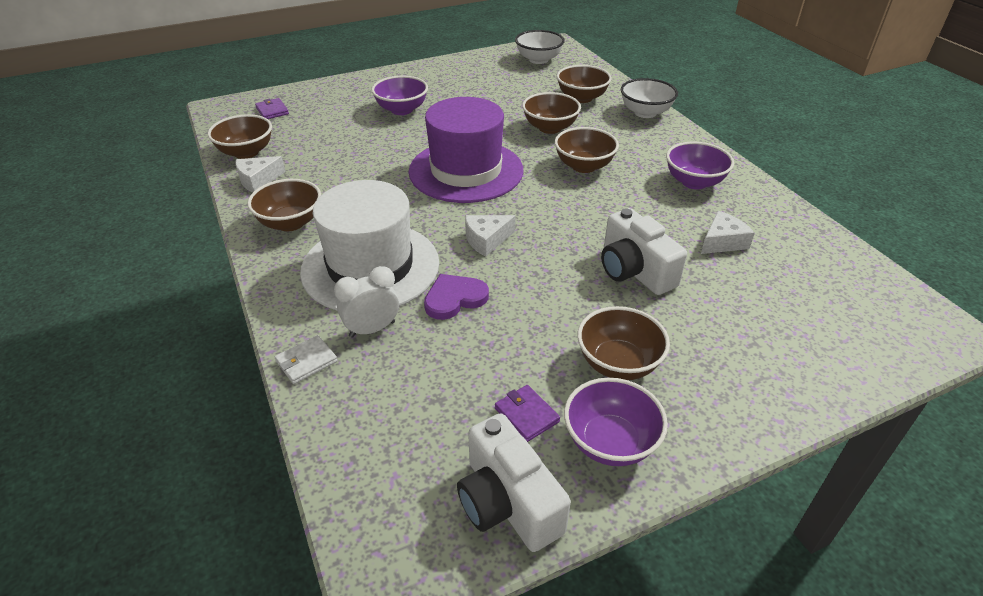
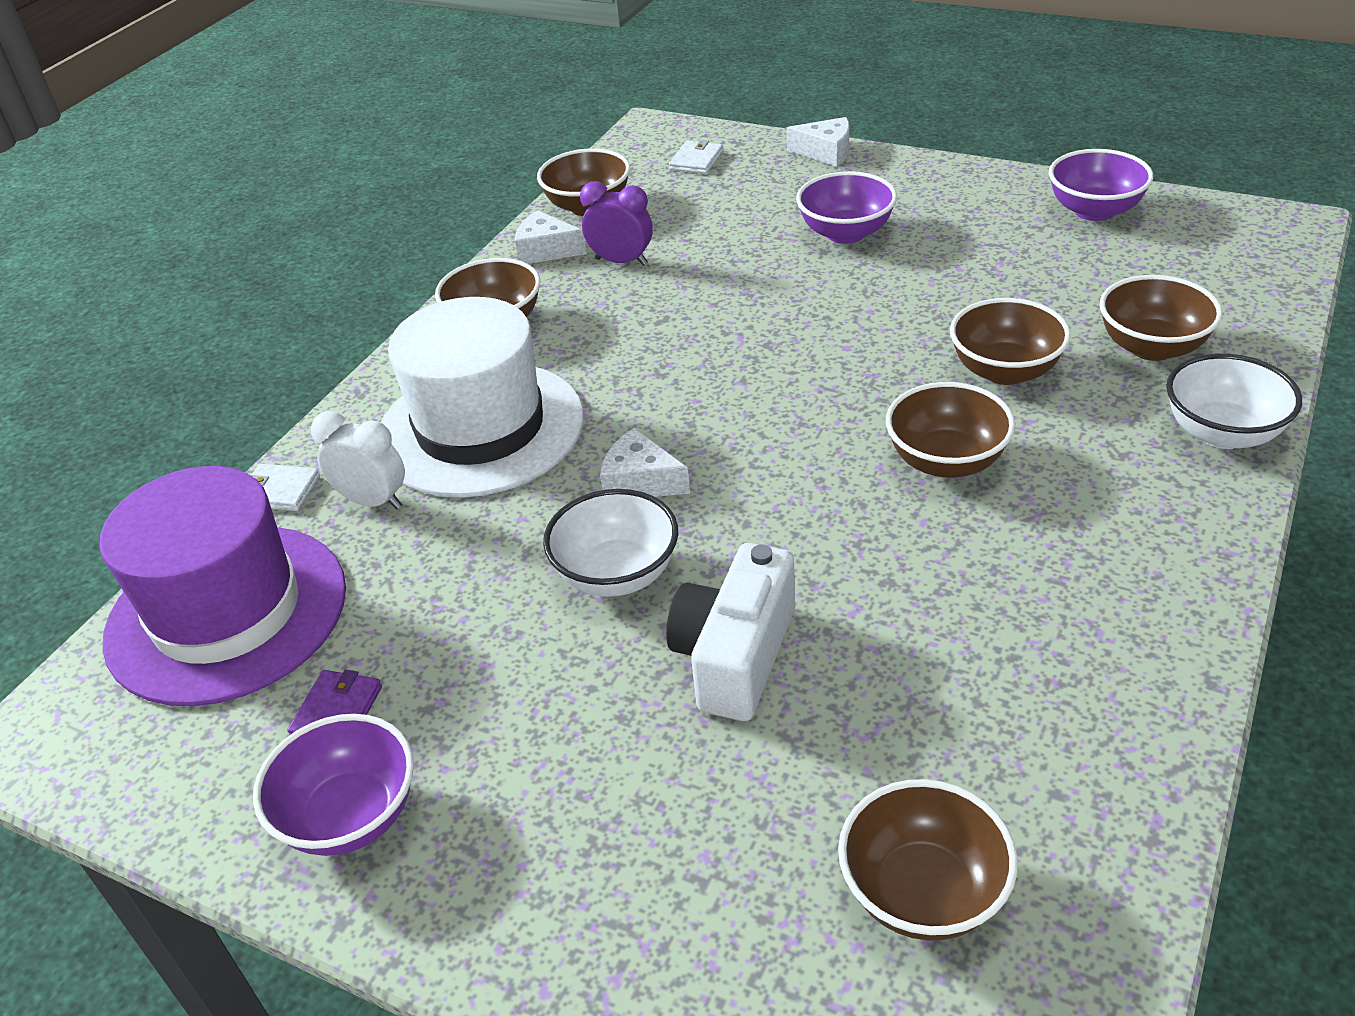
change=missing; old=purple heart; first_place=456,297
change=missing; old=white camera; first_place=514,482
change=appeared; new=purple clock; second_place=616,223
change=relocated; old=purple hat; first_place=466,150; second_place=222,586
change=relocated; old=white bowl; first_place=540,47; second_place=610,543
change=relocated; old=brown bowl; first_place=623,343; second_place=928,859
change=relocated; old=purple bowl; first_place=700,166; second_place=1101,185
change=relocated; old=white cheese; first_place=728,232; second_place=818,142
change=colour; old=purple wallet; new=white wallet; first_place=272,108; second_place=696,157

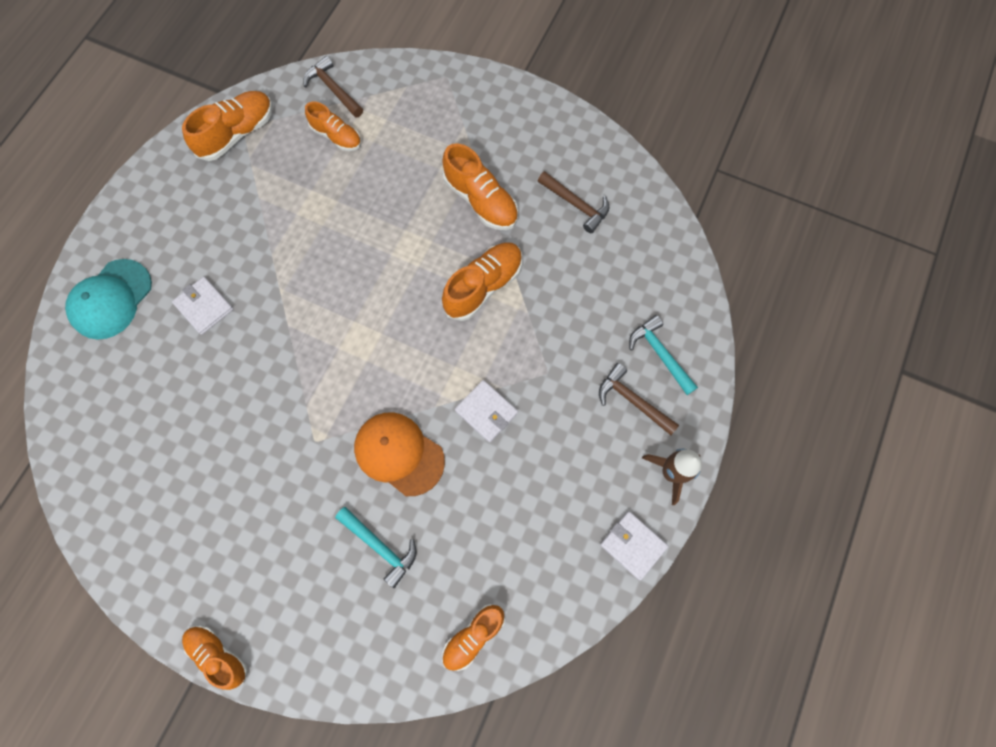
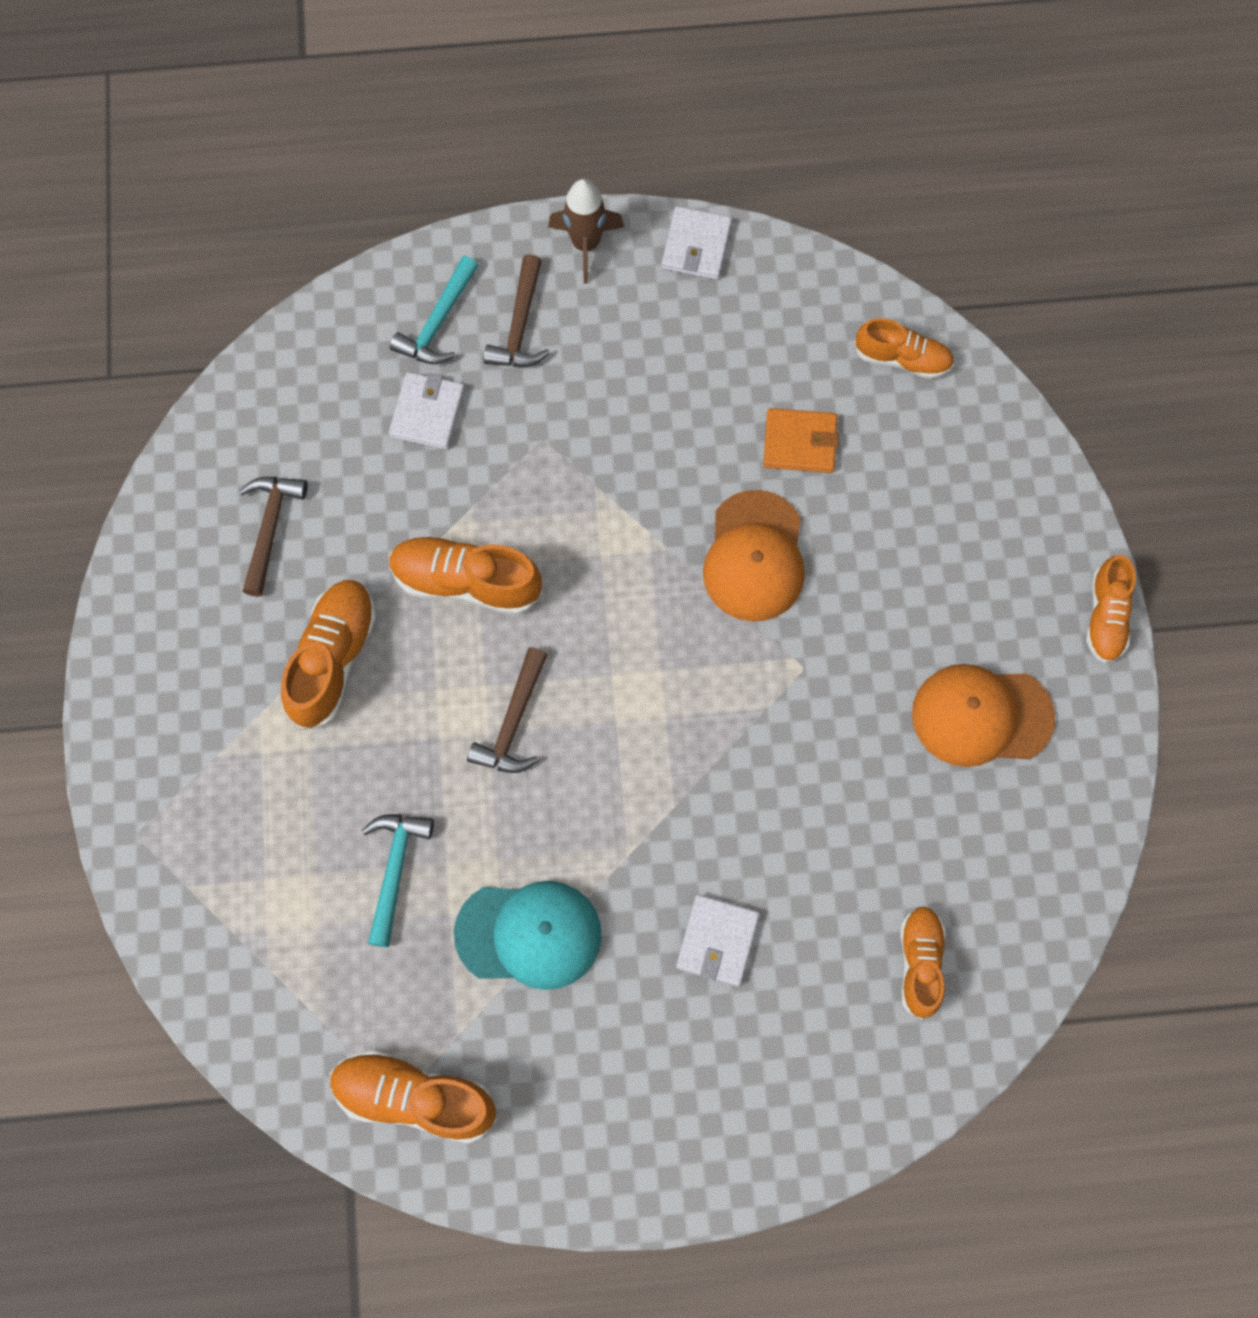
change=appeared; new=orange wallet; second_place=801,440
change=appeared; new=orange cap; second_place=983,715
change=relocated; old=turquoise cap; first_place=108,299; second_place=528,935
change=relocated; old=brown hammer; first_place=333,87; second_place=507,710
change=relocated; old=orange shoe; first_place=333,126; second_place=923,963
change=relocated; old=turquoise hammer; first_place=375,547; second_place=398,881
change=relocated; old=white wallet; first_place=486,411; second_place=427,410

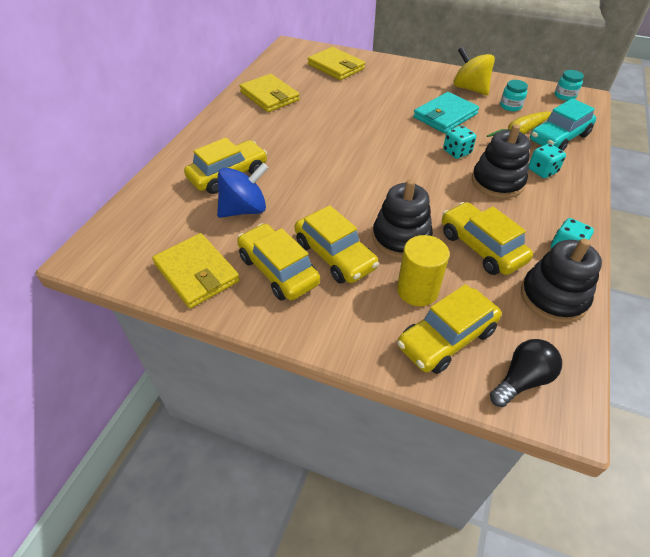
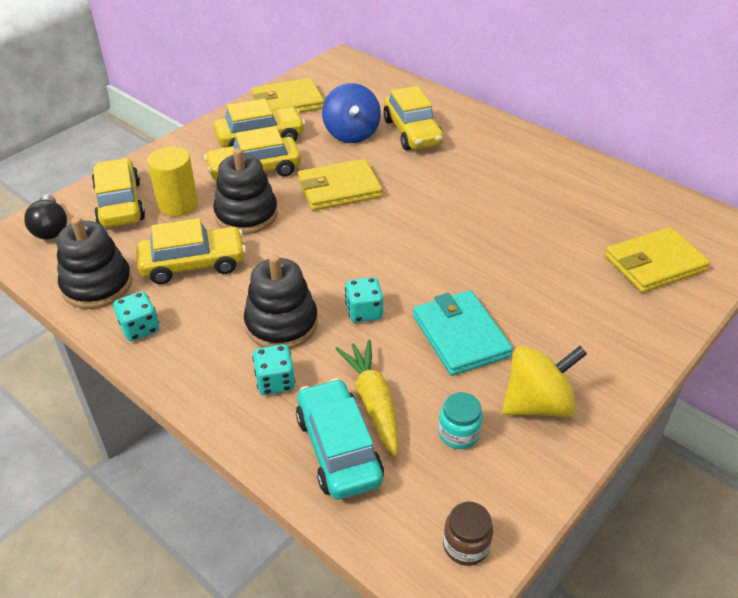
change=relocated; old=yellow wallet; first_place=270,93; second_place=340,185
change=colour; old=turquoise jar; new=brown jar; first_place=569,85; second_place=468,534

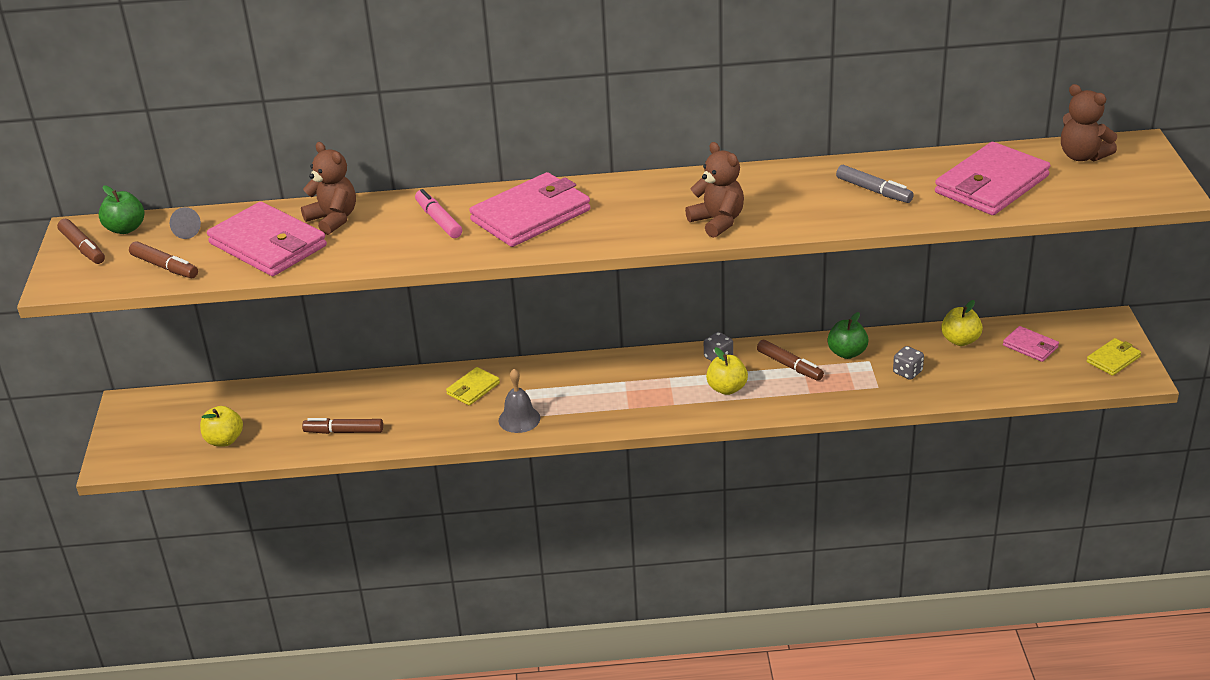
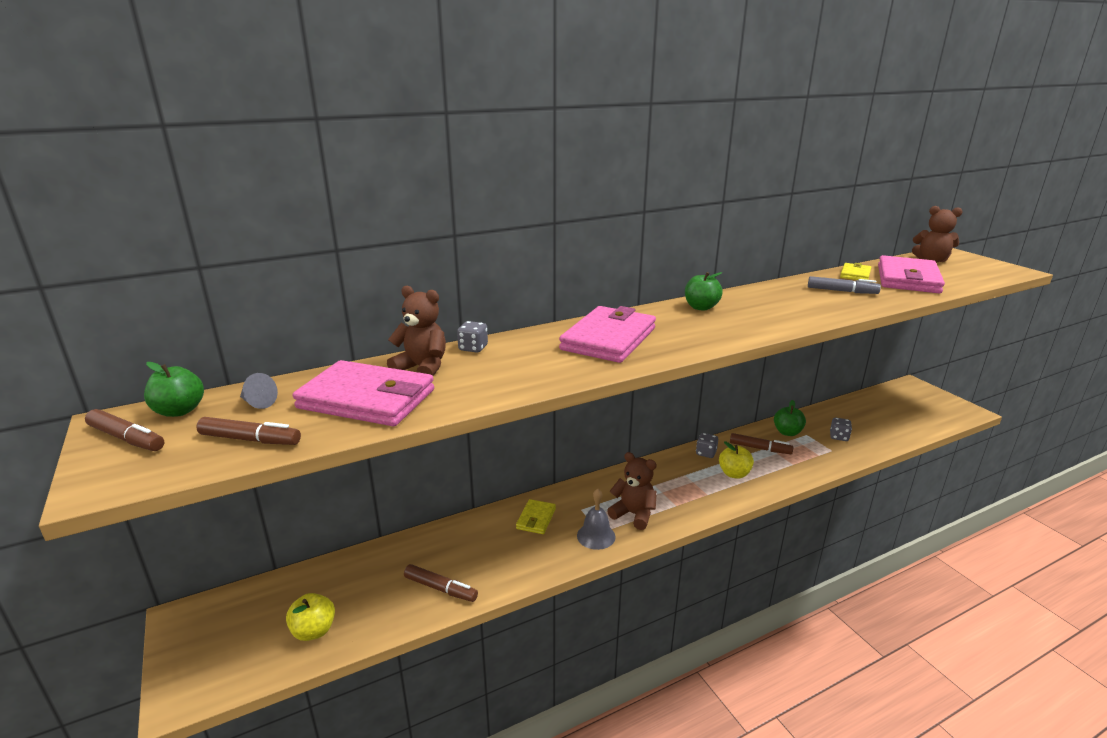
change=missing; old=pink marker; first_place=438,213
change=missing; old=yellow apple; first_place=962,323
change=missing; old=pink wallet; first_place=1031,344
change=appeared; new=grey dice; second_place=472,336
change=appeared; new=green apple; second_place=704,291
change=relocated; old=brown teddy bear; first_place=714,190; second_place=632,491
change=relocated; old=yellow wallet; first_place=1113,357; second_place=855,271
change=spun; old=brown marker; first_place=342,426; second_place=441,583; degrees=-135

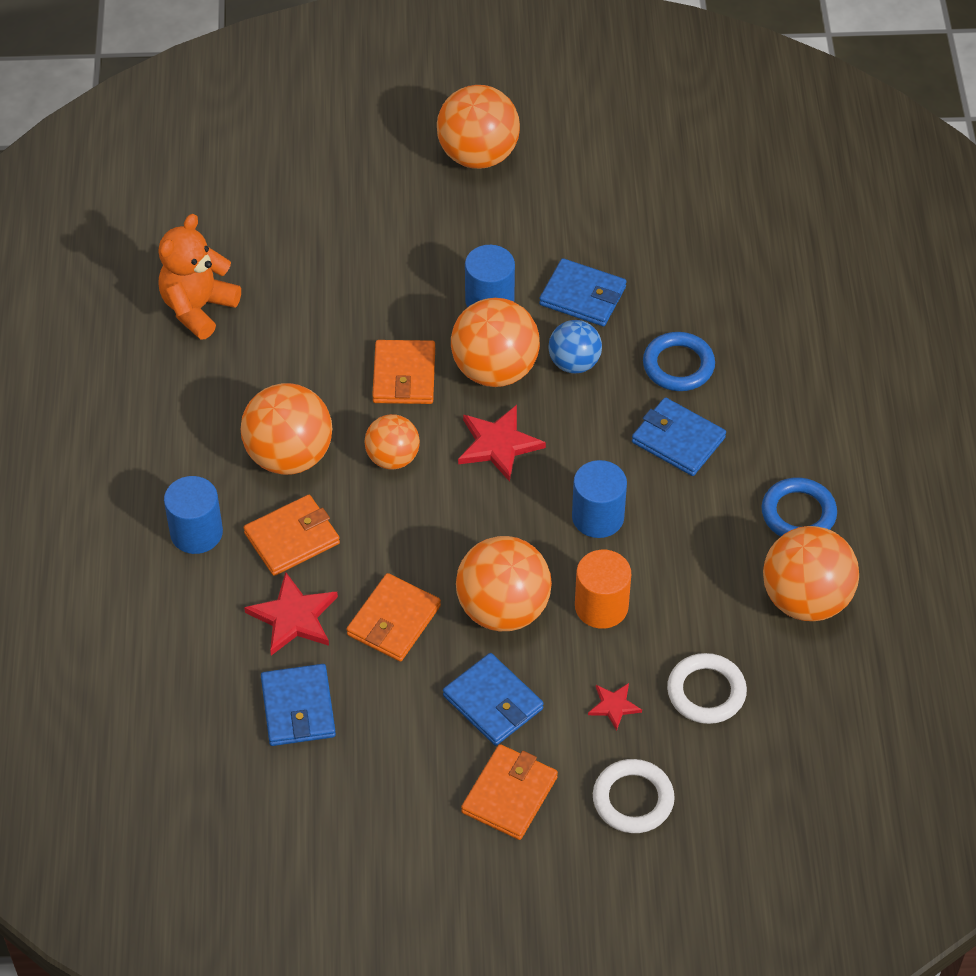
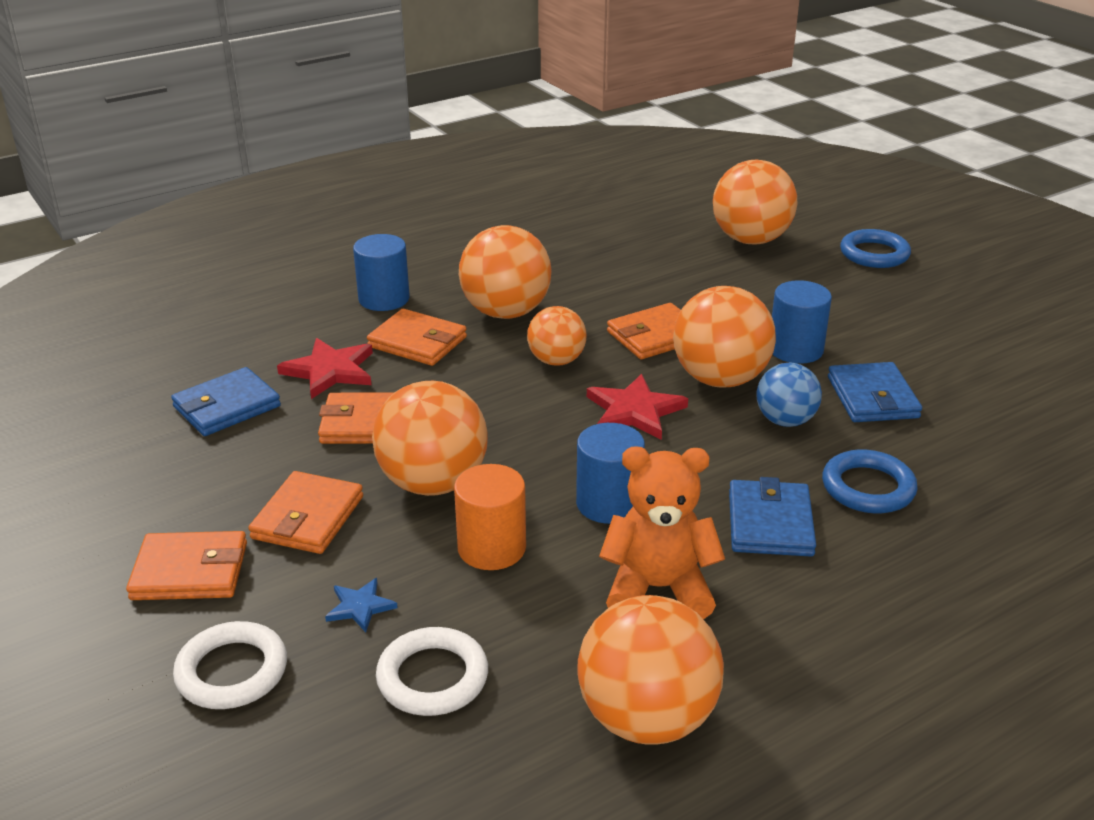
change=relocated; old=orange teddy bear; first_place=199,277; second_place=662,532
change=relocated; old=orange ball; first_place=478,127; second_place=755,202
change=relocated; old=blue ring; first_place=799,507; second_place=875,248
change=colour; old=blue wallet; new=orange wallet; first_place=493,699; second_place=305,512
change=colour; old=red star; new=blue star; first_place=615,707; second_place=361,605

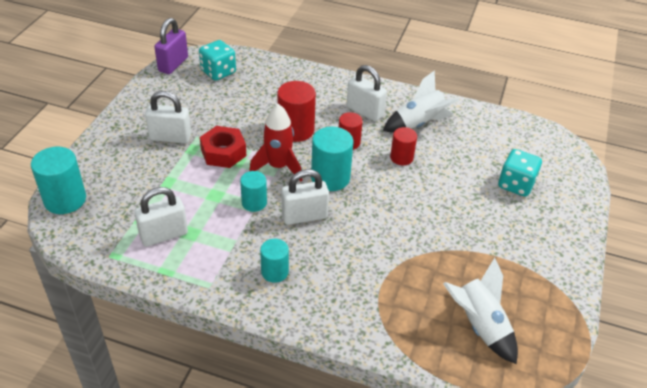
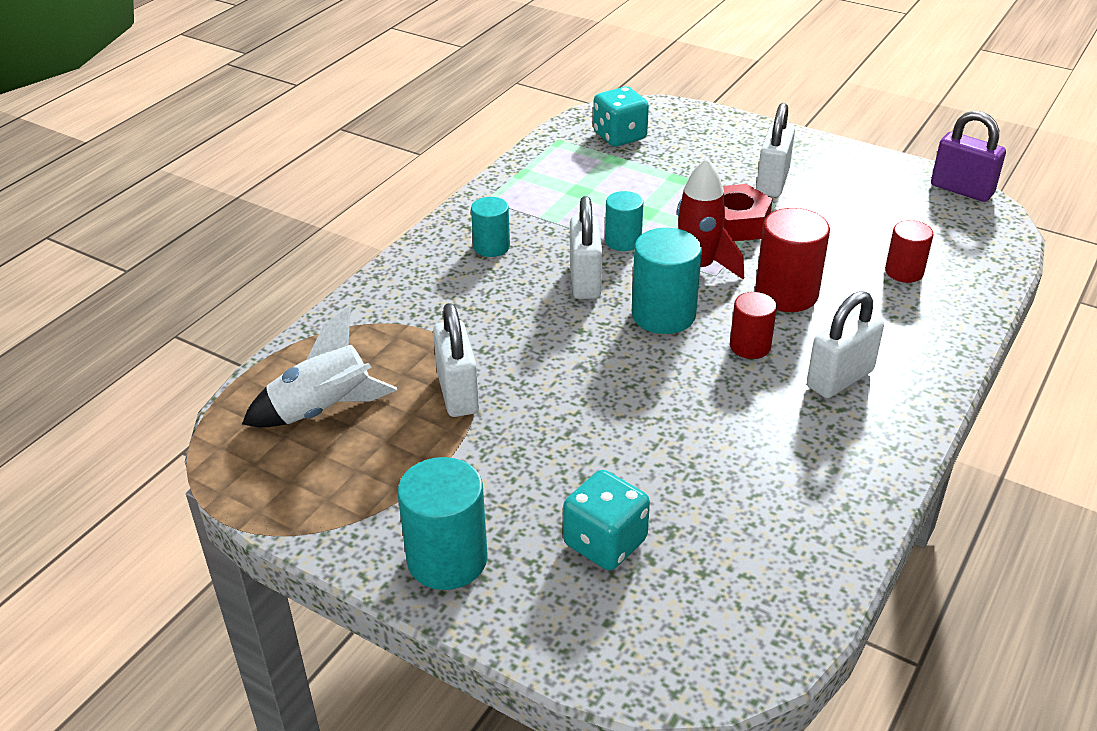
change=missing; old=white rocket; first_place=421,101
change=relocated; old=turquoise cylinder; first_place=58,180; second_place=443,523
change=relocated; old=white padlock; first_place=161,217; second_place=456,360
change=relocated; old=turquoise dice; first_place=217,60; second_place=621,117
change=relocated; old=red cylinder; first_place=403,146; second_place=909,251

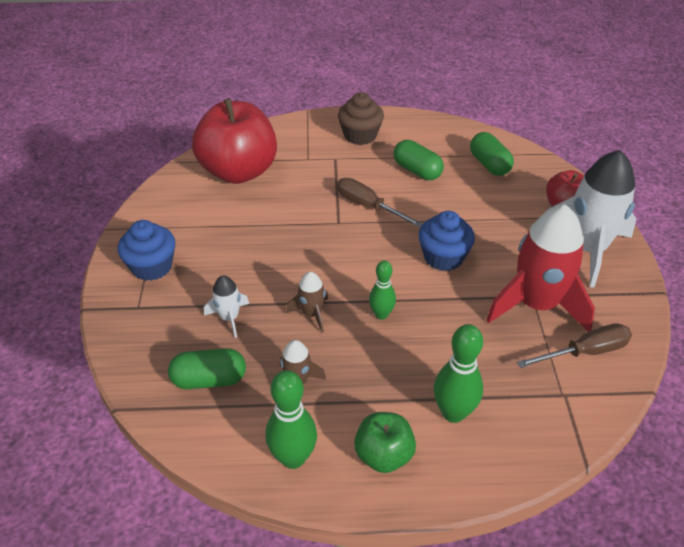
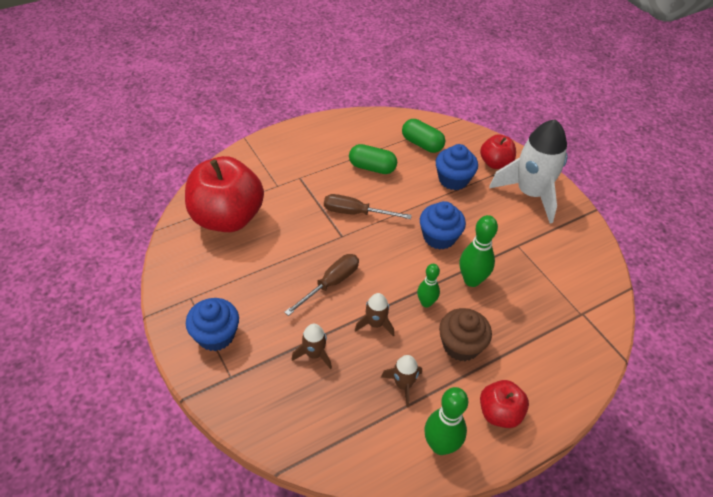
change=missing; old=green capsule; first_place=207,368
change=missing; old=red rocket; first_place=540,268
change=appeared; new=blue cupcake; second_place=457,167
change=relocated; old=brown cupcake; first_place=361,118; second_place=465,334
change=relocated; old=green bowling pin; first_place=458,373; second_place=478,251
change=relocated; old=brown screwdriver; first_place=574,345; second_place=321,285
change=colour; old=white rocket; new=brown rocket; first_place=226,307; second_place=312,346
change=colour; old=green apple; new=red apple; first_place=385,442; second_place=504,404

